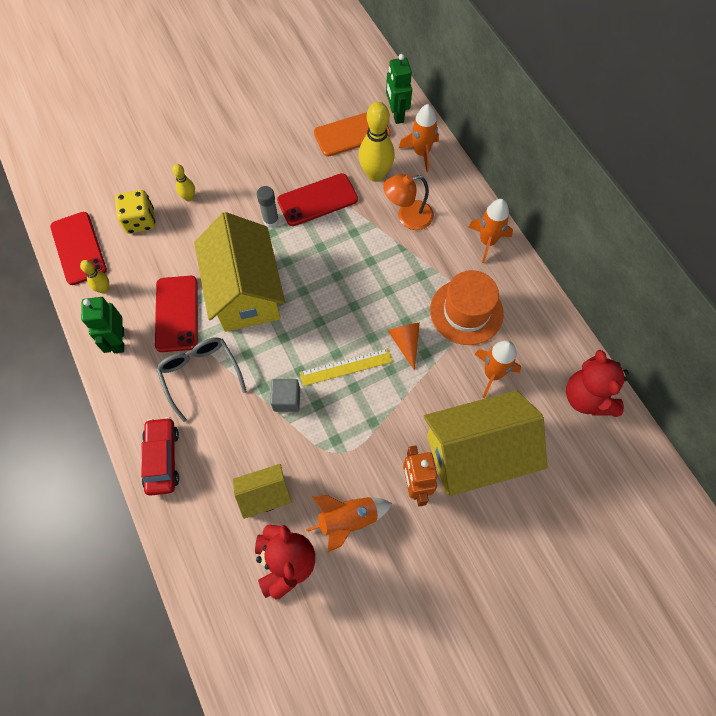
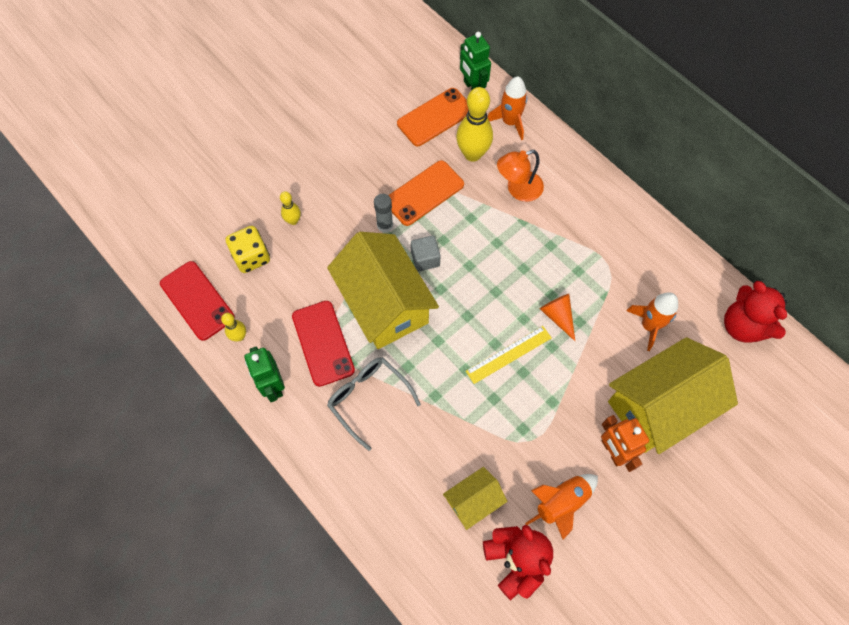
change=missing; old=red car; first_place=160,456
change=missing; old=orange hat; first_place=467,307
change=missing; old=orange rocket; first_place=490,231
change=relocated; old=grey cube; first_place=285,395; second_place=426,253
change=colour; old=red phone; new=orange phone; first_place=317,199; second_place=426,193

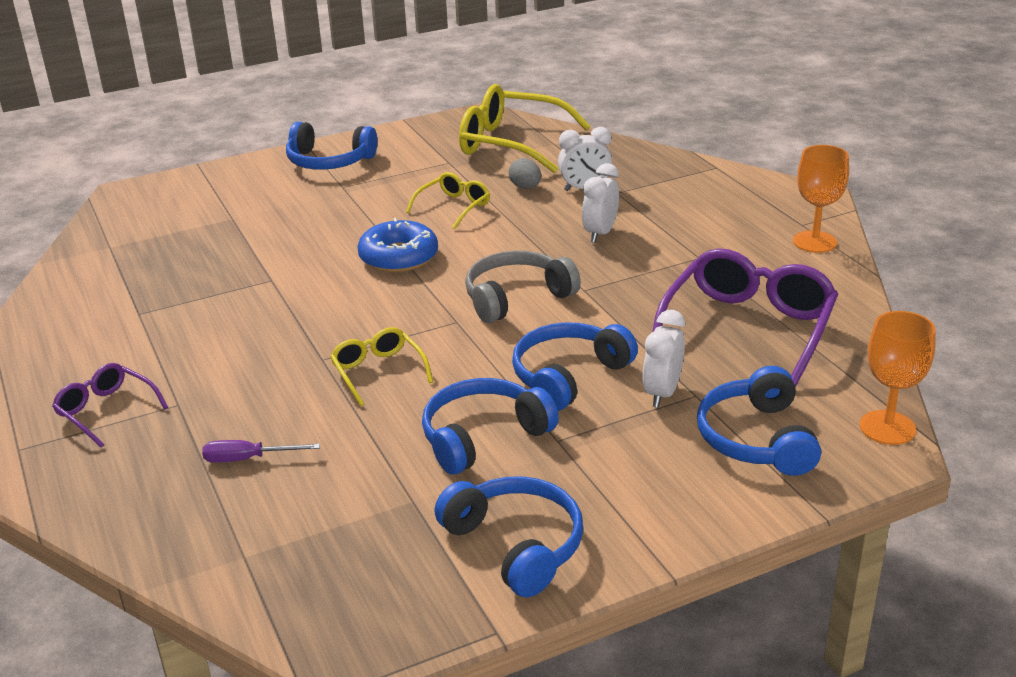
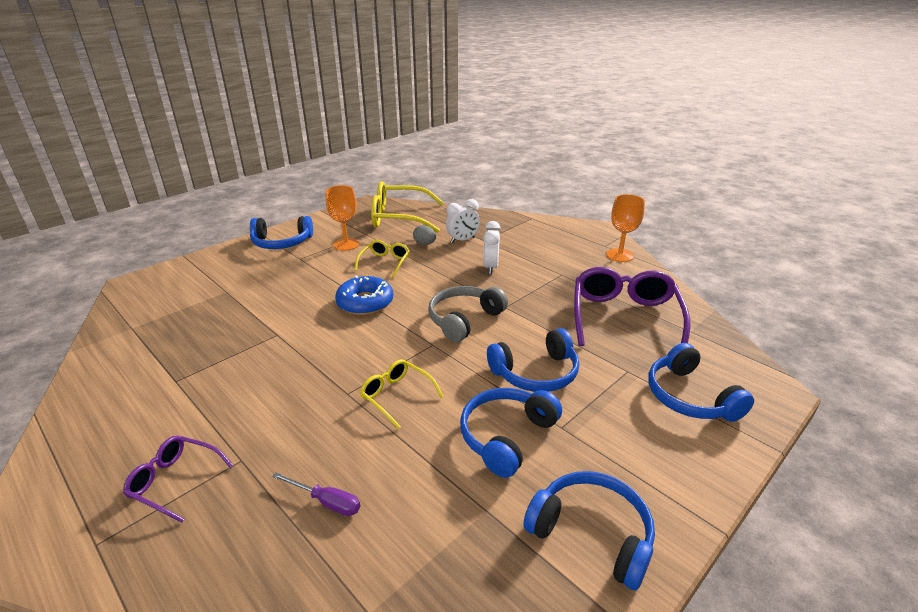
change=missing; old=white clock; first_place=664,359
change=relocated; old=orange goblet; first_place=898,378; second_place=342,218
change=spun; old=purple screwdriver; first_place=261,451; second_place=316,494; degrees=-135
change=spun; old=blue headphones; first_place=575,366; second_place=533,360; degrees=-135

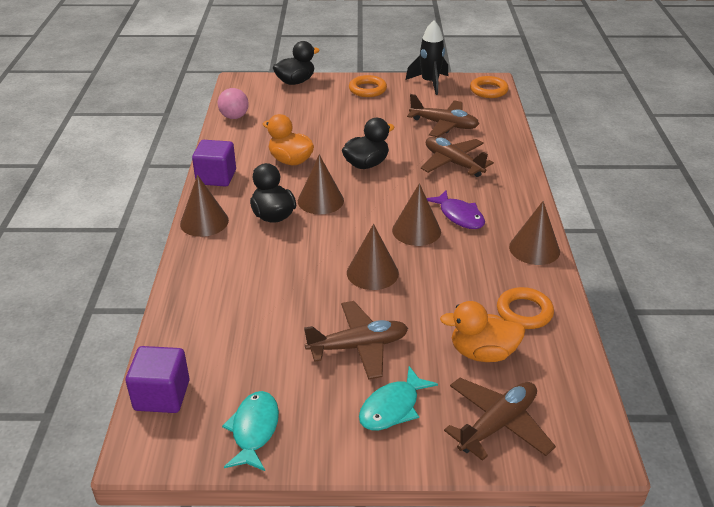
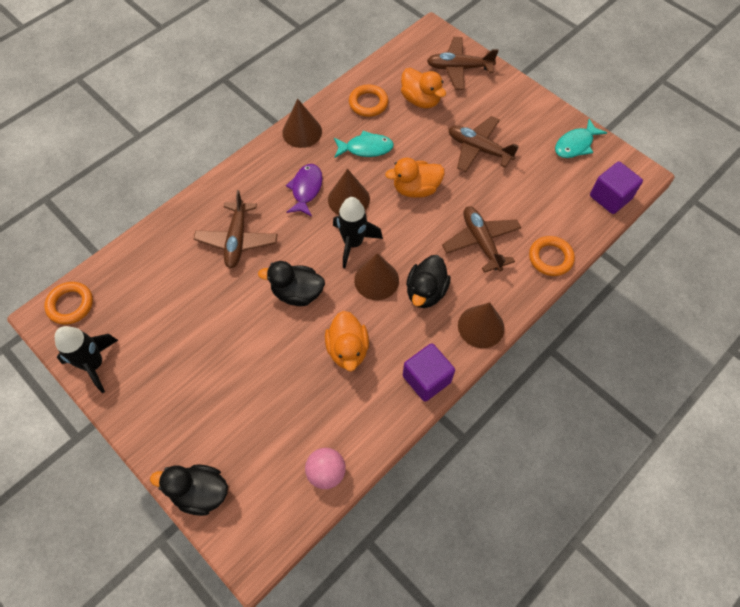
change=appeared; new=black rocket; second_place=358,232
change=relocated; old=orange ring; first_place=368,86; second_place=552,256
change=relocated; old=turquoise fish; first_place=398,398; second_place=364,144
change=relocated; old=brown plane; first_place=443,115; second_place=481,239
change=exchanged; old=brown cone; new=orange duck; first_place=373,257; second_place=415,178

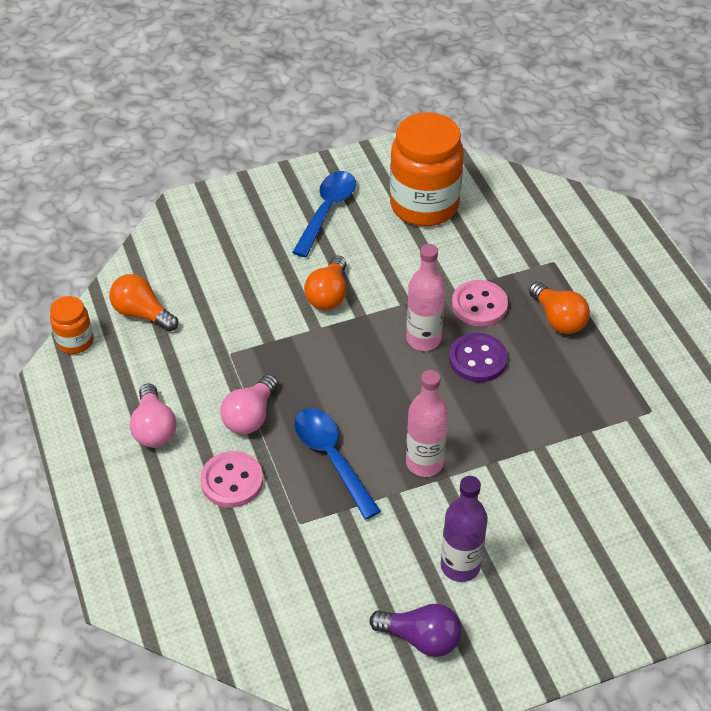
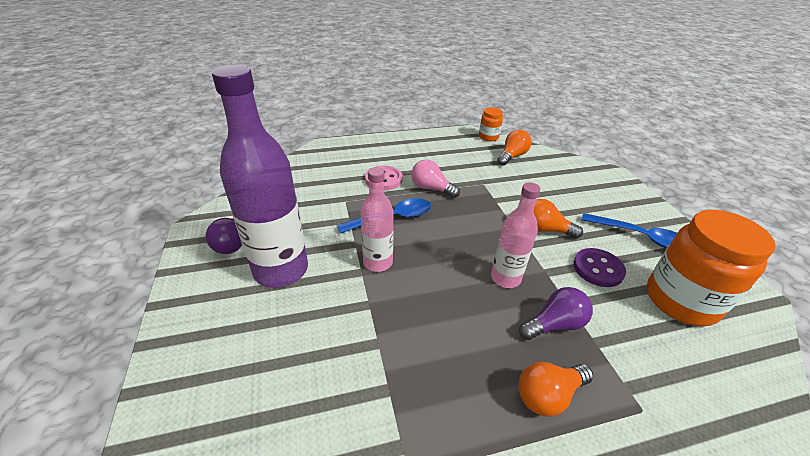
change=missing; old=pink light bulb; first_place=153,416
change=relocated; old=purple button; first_place=478,357; second_place=599,267
change=exchanged; old=pink button; new=purple light bulb; first_place=480,303; second_place=556,313
change=size; old=purple bottle; first_place=464,529; second_place=260,176; factor=1.77

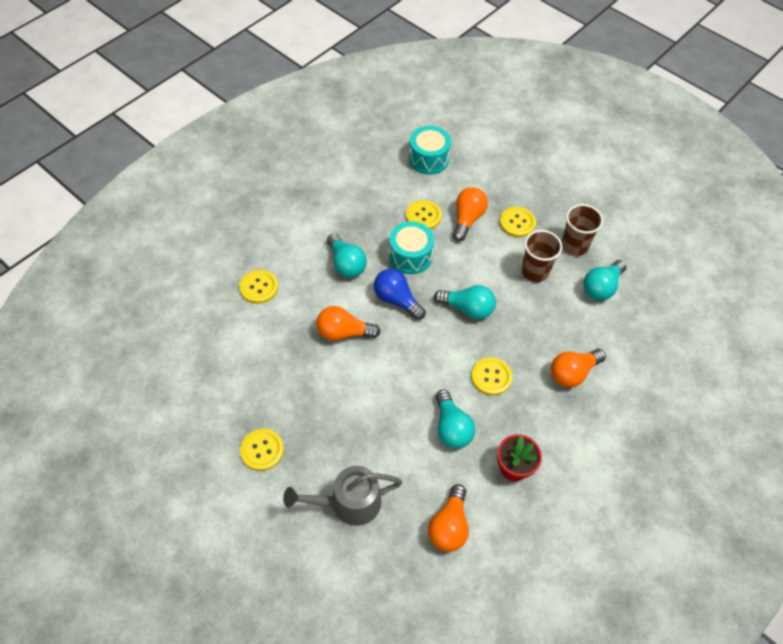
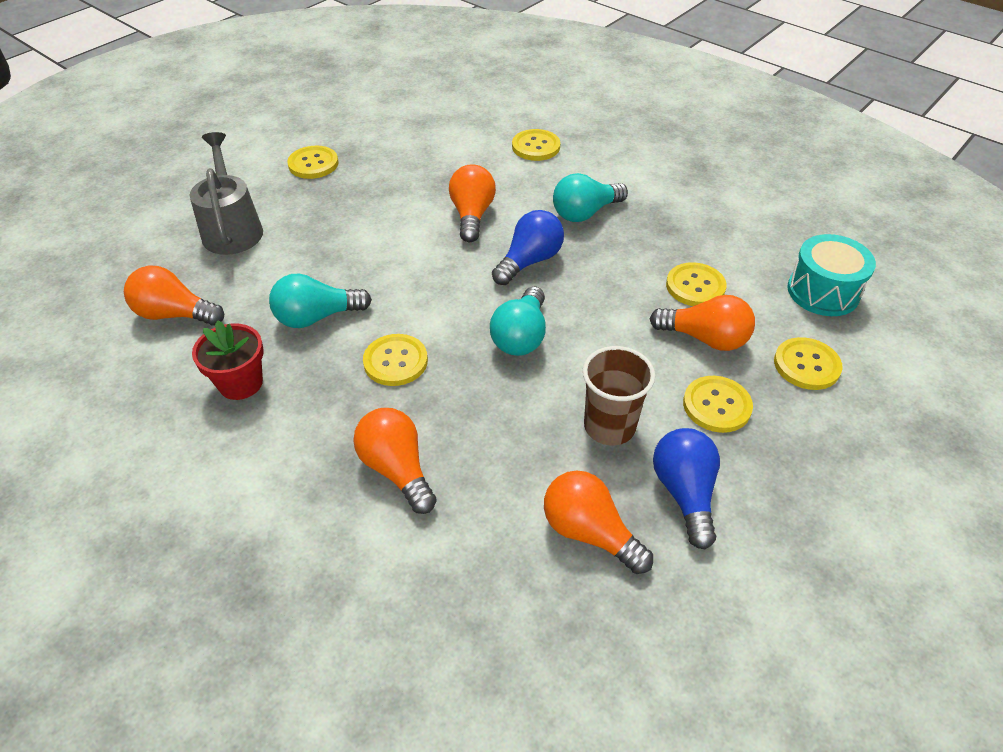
change=missing; old=turquoise drum; first_place=411,247
change=appeared; new=yellow button; second_place=808,363
change=exchanged; old=brown cup; new=blue light bulb; first_place=582,230; second_place=686,488
change=colour; old=turquoise light bulb; new=orange light bulb; first_place=605,280; second_place=598,522

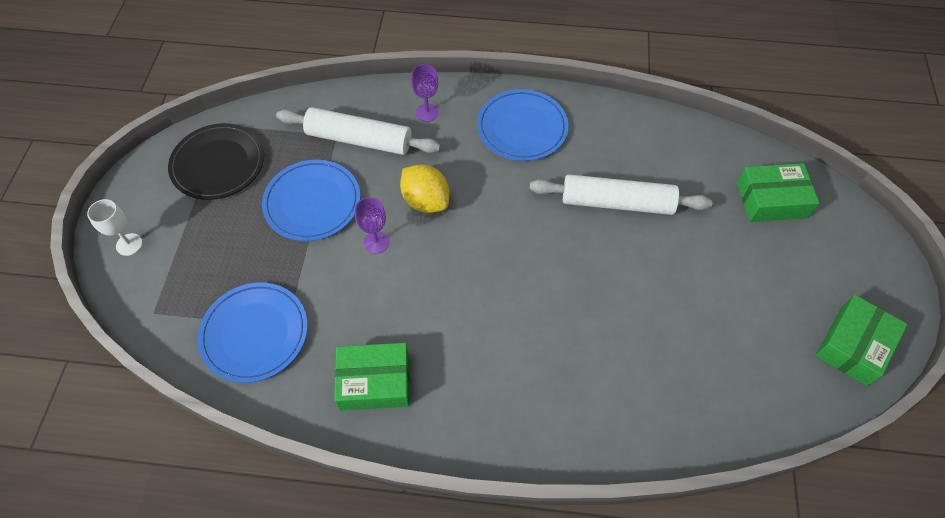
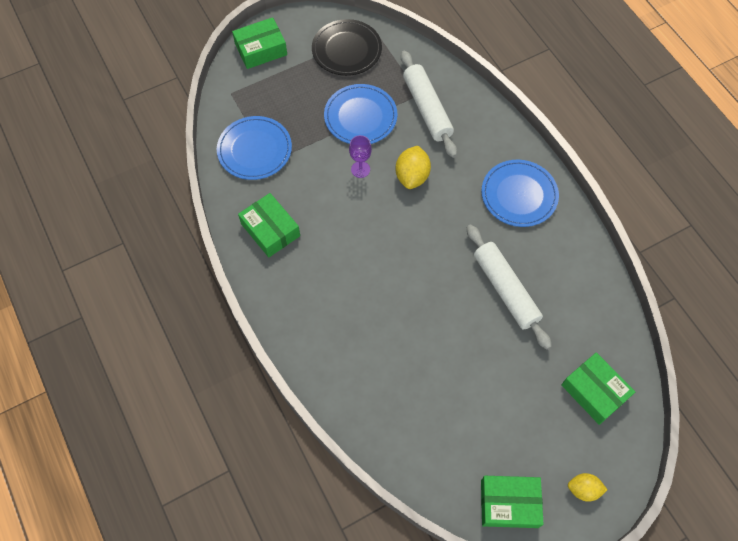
change=missing; old=purple goblet; first_place=425,93
change=appeared; new=yellow lemon; second_place=587,487
change=exchanged; old=white goblet; new=green box; first_place=115,227; second_place=259,43

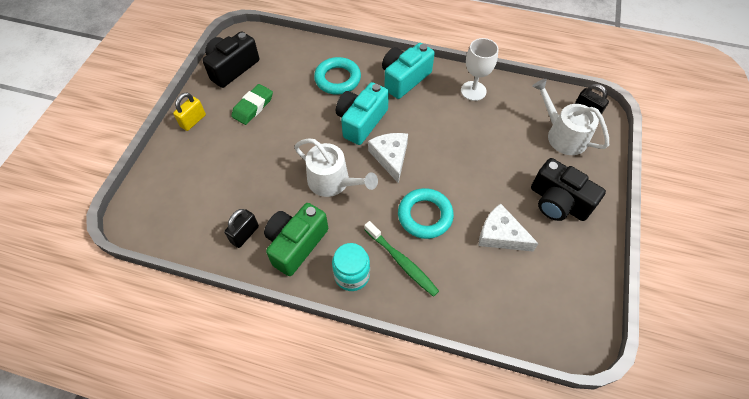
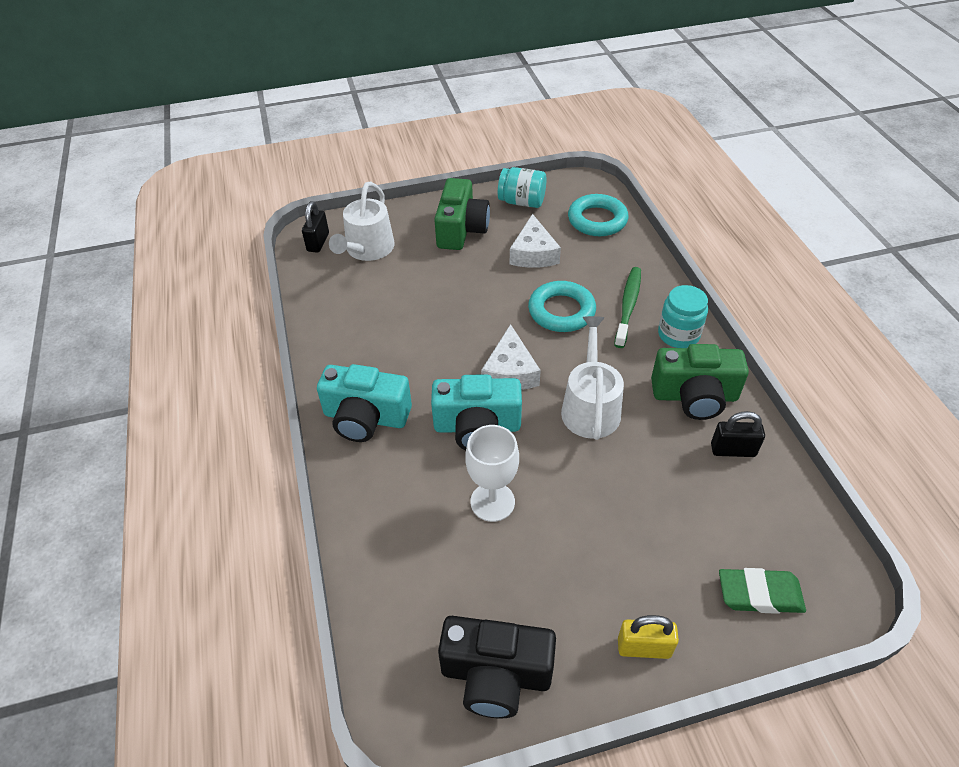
change=appeared; new=turquoise jar; second_place=522,187
change=relocated; old=green eraser; first_place=252,104; second_place=762,591
change=relocated; old=turquoise ring; first_place=337,76; second_place=598,215
change=relocated; old=white goblet; first_place=480,69; second_place=492,473
change=colour; old=black camera; new=green camera; first_place=568,189; second_place=462,214
change=spun; old=white cheese; first_place=388,158; second_place=511,357; degrees=-45

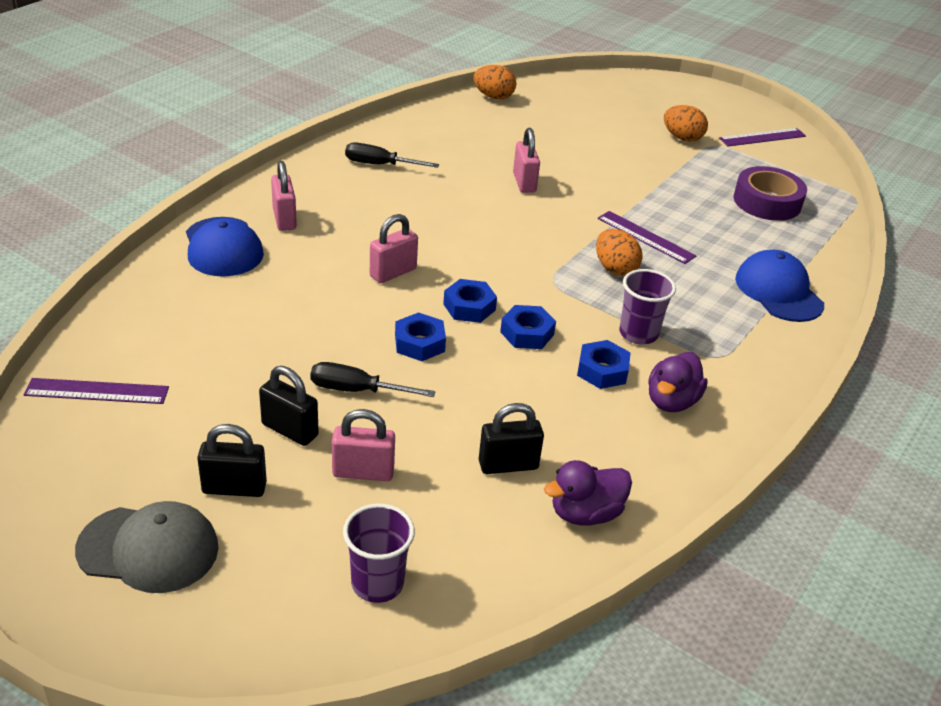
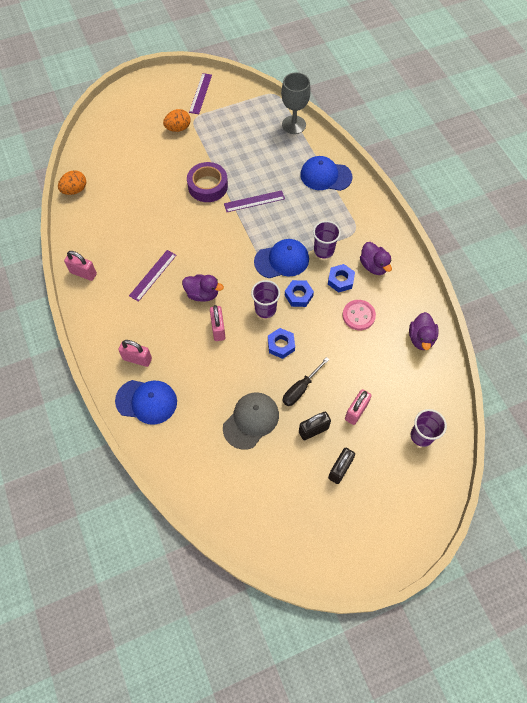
change=missing; old=black screwdriver; first_place=392,155
change=missing; old=black padlock; first_place=511,438
change=missing; old=orange egg; first_place=619,252
change=appeared; new=purple duck; second_place=203,288
change=appeared; new=blue cap; second_place=281,258
change=appeared; new=grey goblet; second_place=296,103
change=appeared; new=pink button; second_place=359,315
change=relocated; old=purple ruler; first_place=96,391; second_place=153,276
change=relocated; old=grey cap; first_place=147,547; second_place=251,421
change=relocated; old=pink padlock; first_place=526,160; second_place=80,266
change=relocated; old=purple tape; first_place=770,193; second_place=207,182
change=exchanged; old=blue nut; new=purple cup; first_place=470,301; second_place=265,299

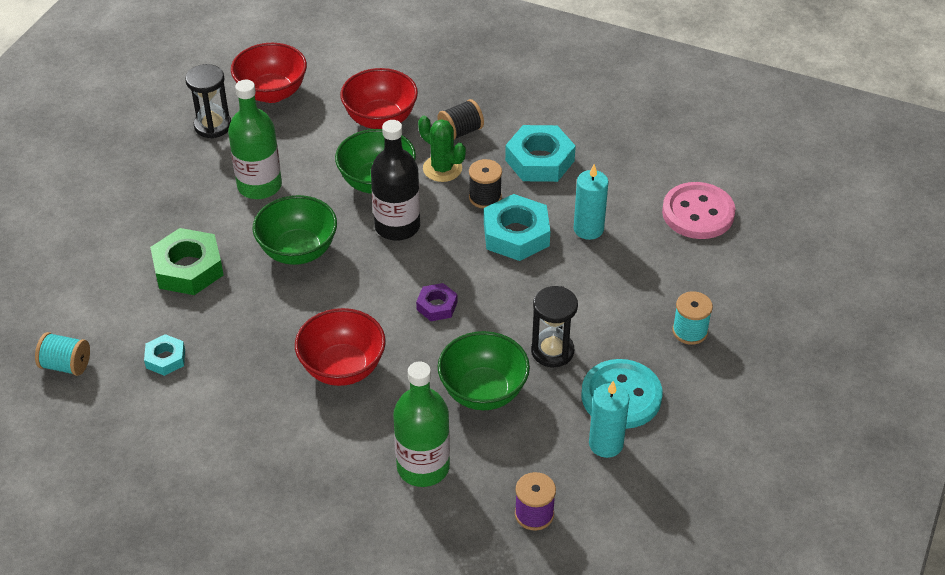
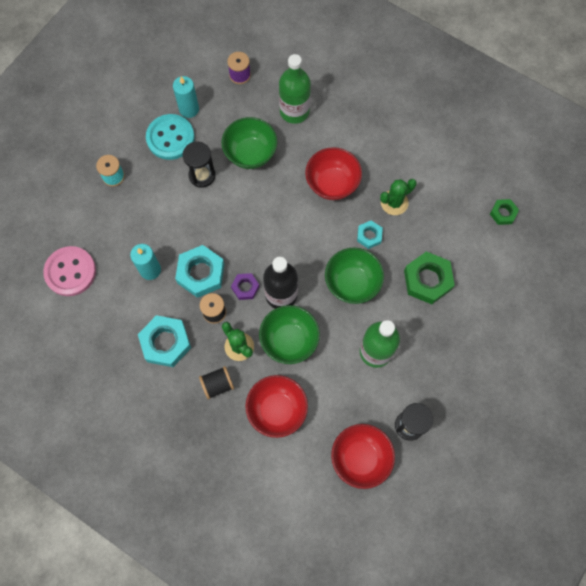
change=appeared; new=green cactus; second_place=398,197
change=relocated; old=turquoise nut; first_place=164,355; second_place=370,235
change=relocated; old=purple nut; first_place=437,302; second_place=245,286
change=exchanged; old=turquoise spool; new=green nut; first_place=62,354; second_place=504,212

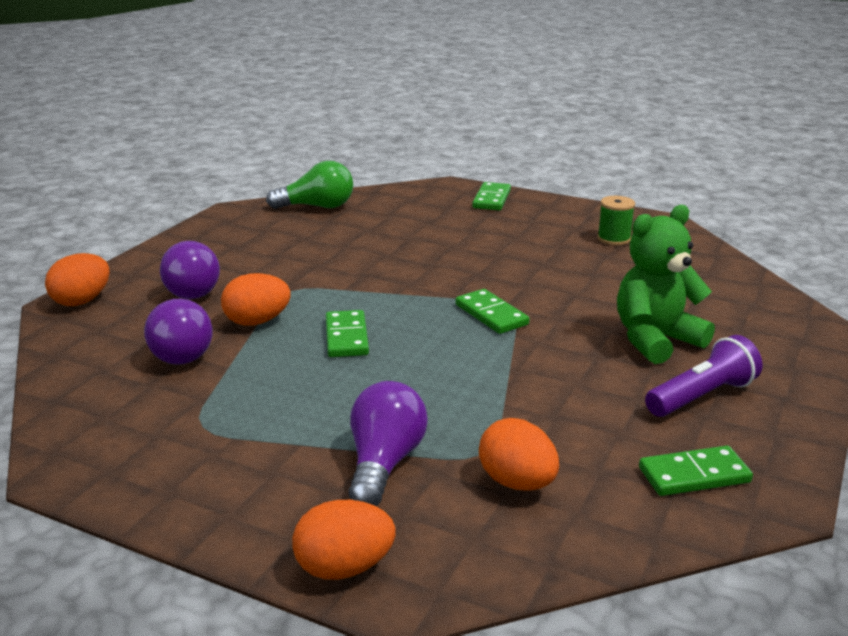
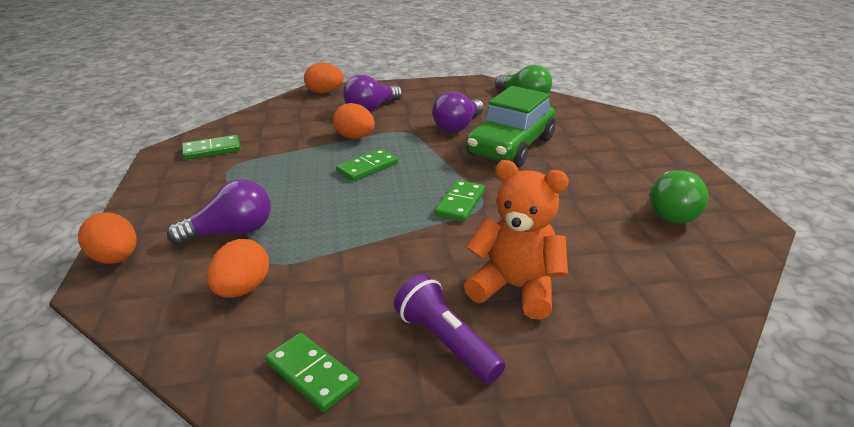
change=appeared; new=green car; second_place=510,126
change=relocated; old=purple light bulb; first_place=178,332; second_place=458,111
change=relocated; old=green domino; first_place=491,196; second_place=211,147
change=exchanged; old=green spool; new=green light bulb; first_place=616,221; second_place=679,197
change=colour; old=green teddy bear; new=orange teddy bear; first_place=666,284; second_place=516,240
change=spun; old=purple flashlight; first_place=703,376; second_place=449,329; degrees=-150

